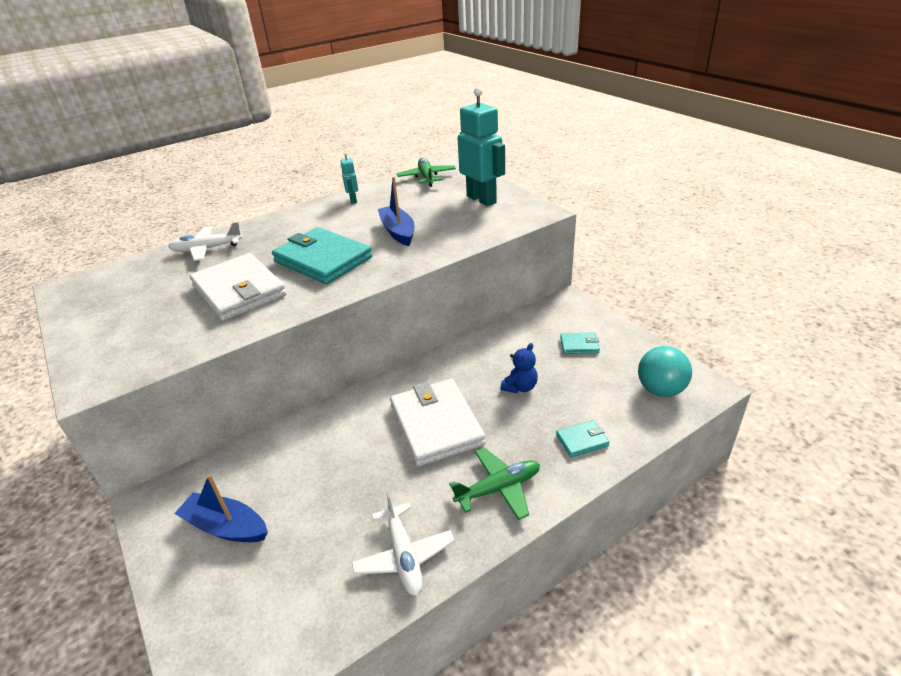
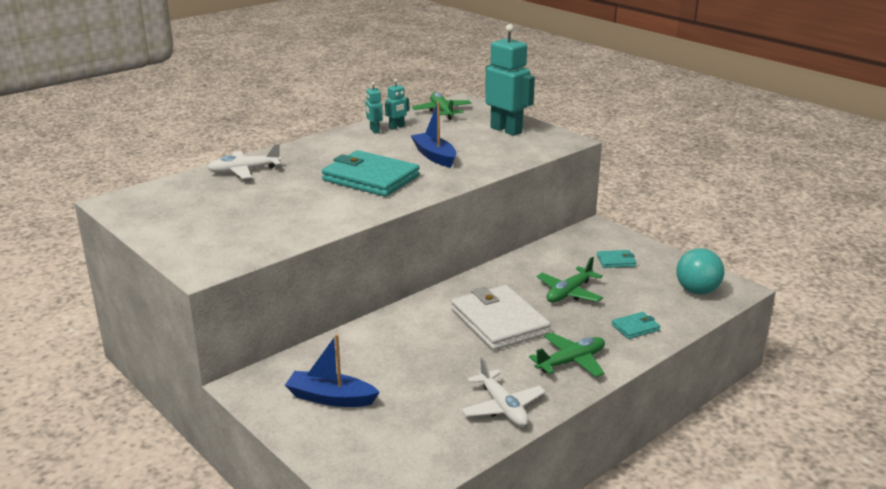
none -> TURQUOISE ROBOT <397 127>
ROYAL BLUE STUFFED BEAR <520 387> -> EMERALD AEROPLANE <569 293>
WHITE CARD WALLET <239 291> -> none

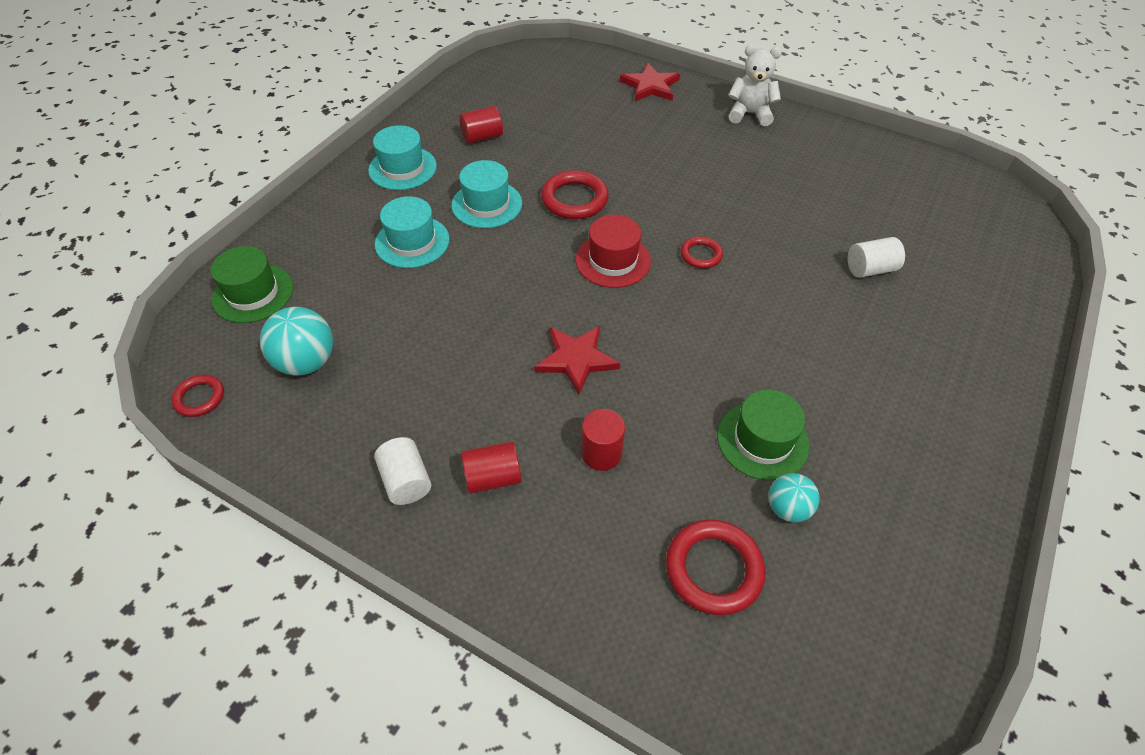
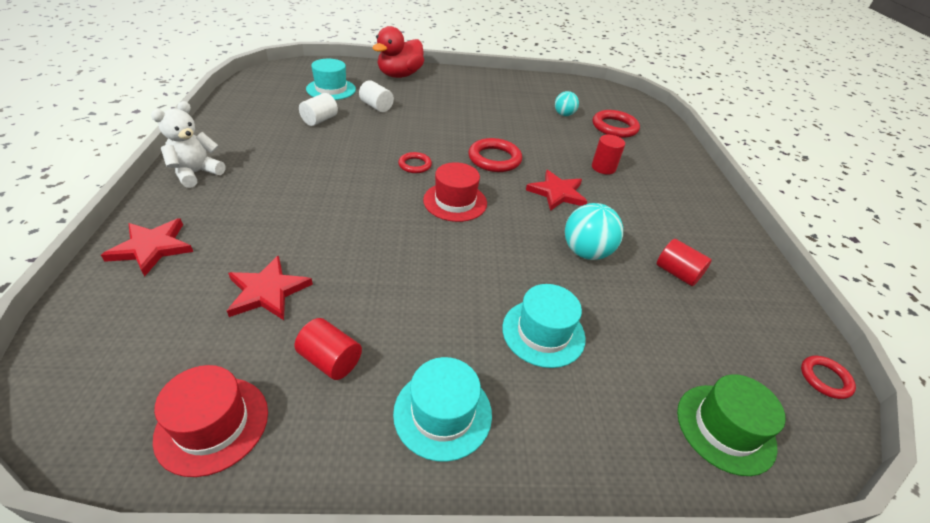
WHITE STUFFED BEAR <749 114> -> WHITE STUFFED BEAR <196 173>, 60 degrees clockwise
none -> CRIMSON TOP HAT <212 424>
none -> CRIMSON STAR <267 291>
WHITE SOLID CYLINDER <406 481> -> WHITE SOLID CYLINDER <320 120>, shifted
TURQUOISE TOP HAT <487 204> -> TURQUOISE TOP HAT <331 89>, shifted
none -> CRIMSON RUBBER DUCK <400 75>
CRIMSON HOOP <574 199> -> CRIMSON HOOP <494 159>, shifted
TURQUOISE BALL <306 362> -> TURQUOISE BALL <586 252>, shifted
CRIMSON SOLID CYLINDER <493 477> -> CRIMSON SOLID CYLINDER <677 273>, shifted
EMERALD TOP HAT <762 440> -> none

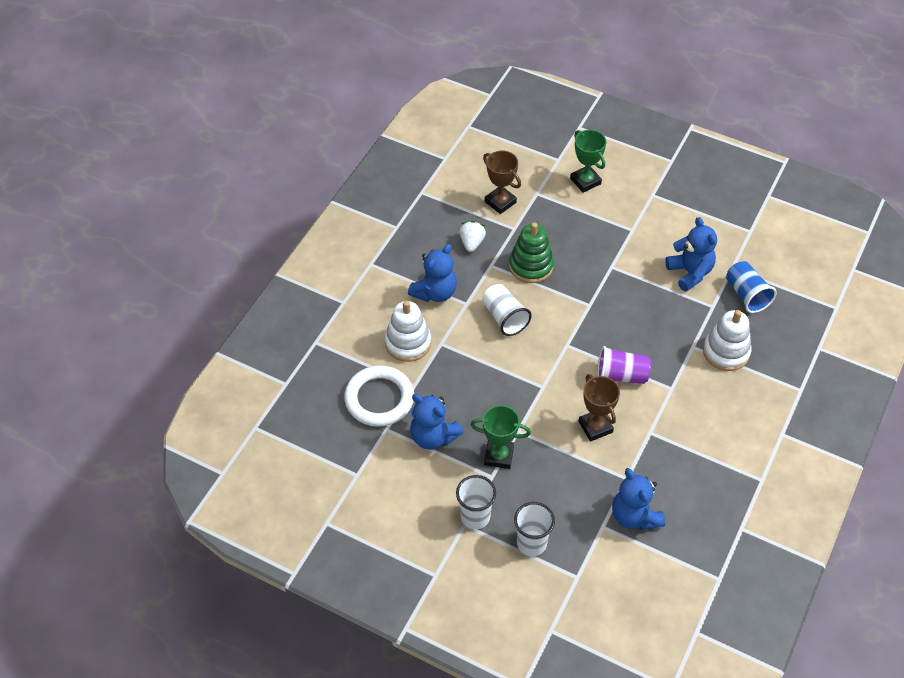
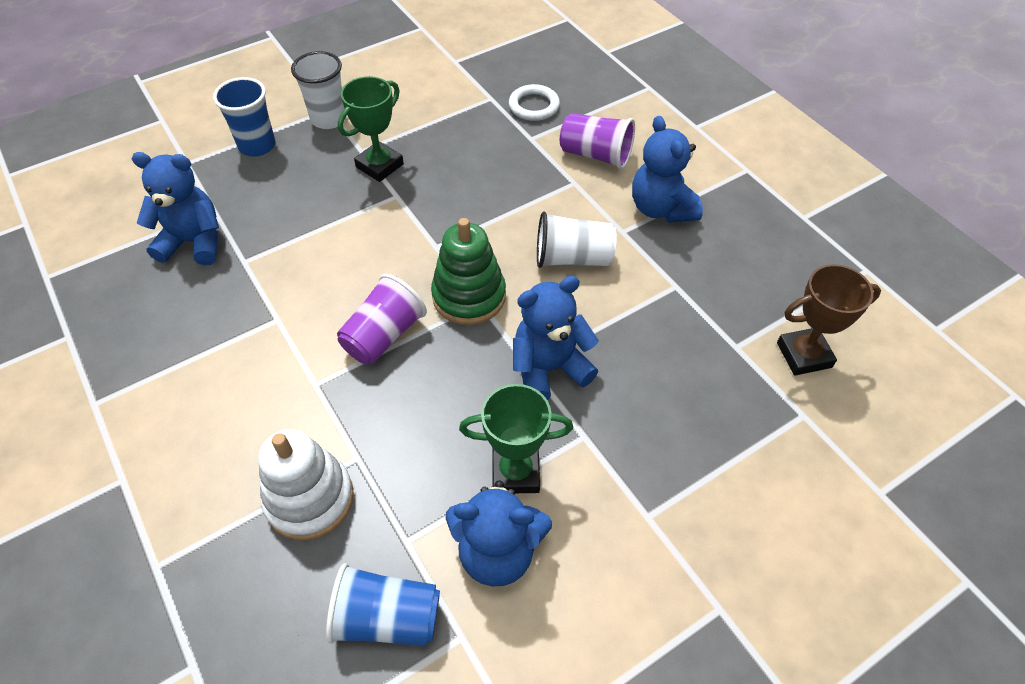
WHITE CUP <531 543> -> ROYAL BLUE CUP <257 146>
EMERALD RING STACKER <531 266> -> EMERALD RING STACKER <469 296>, shifted
EMERALD AWARD CUP <585 181> -> EMERALD AWARD CUP <515 472>, shifted
WHITE HOOP <379 399> -> WHITE HOOP <534 106>, x0.58
ROYAL BLUE STUFFED BEAR <433 436> -> ROYAL BLUE STUFFED BEAR <549 368>, shifted
WHITE RING STACKER <408 343> -> ROYAL PURPLE CUP <596 155>
WHITE TOY STRAWBERRY <472 243> -> none
RUSSET AWARD CUP <595 427> -> none

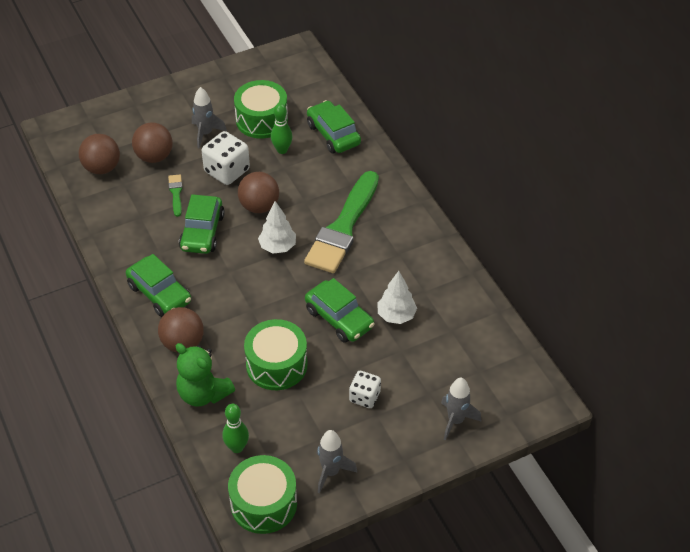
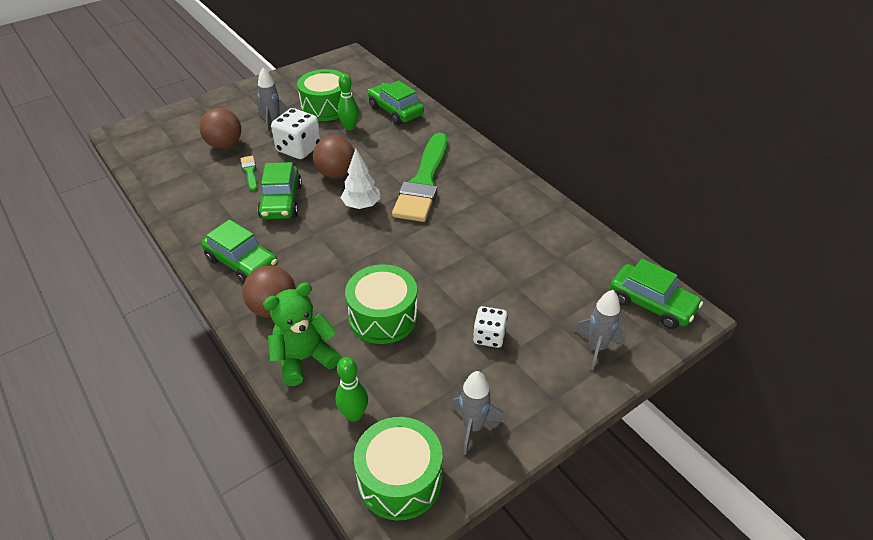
EMERALD STUFFED BEAR <203 393> -> EMERALD STUFFED BEAR <304 358>, 120 degrees clockwise
EMERALD AUTOMOBILE <339 318> -> EMERALD AUTOMOBILE <651 304>, shifted
RUSSET BALL <102 168> -> none
WHITE FIR TREE <396 316> -> none

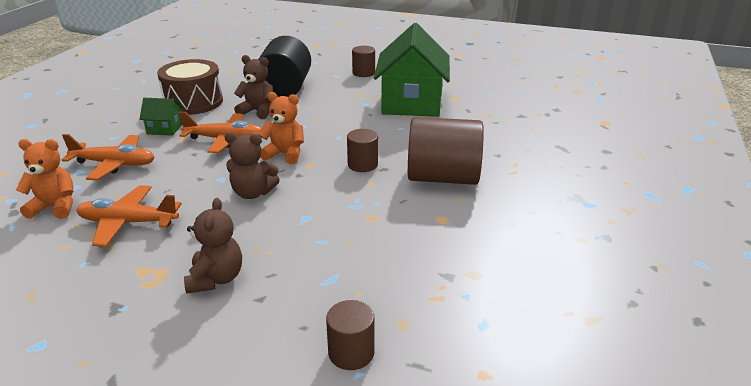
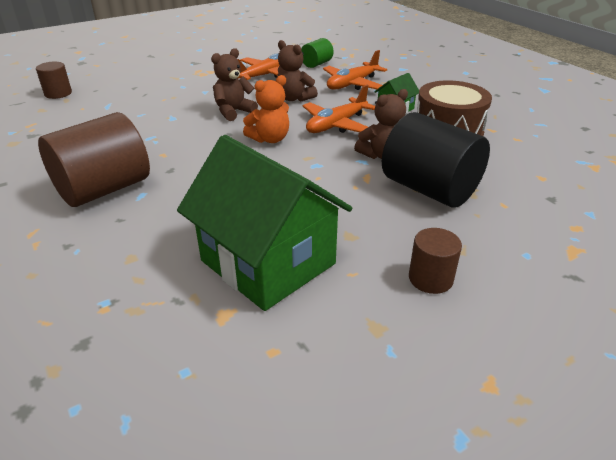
RUSSET STUFFED BEAR <216 279> -> RUSSET STUFFED BEAR <294 98>, shifted
BRIGHT ORANGE STUFFED BEAR <55 207> -> EMERALD SOLID CYLINDER <316 64>
RUSSET SOLID CYLINDER <362 165> -> none

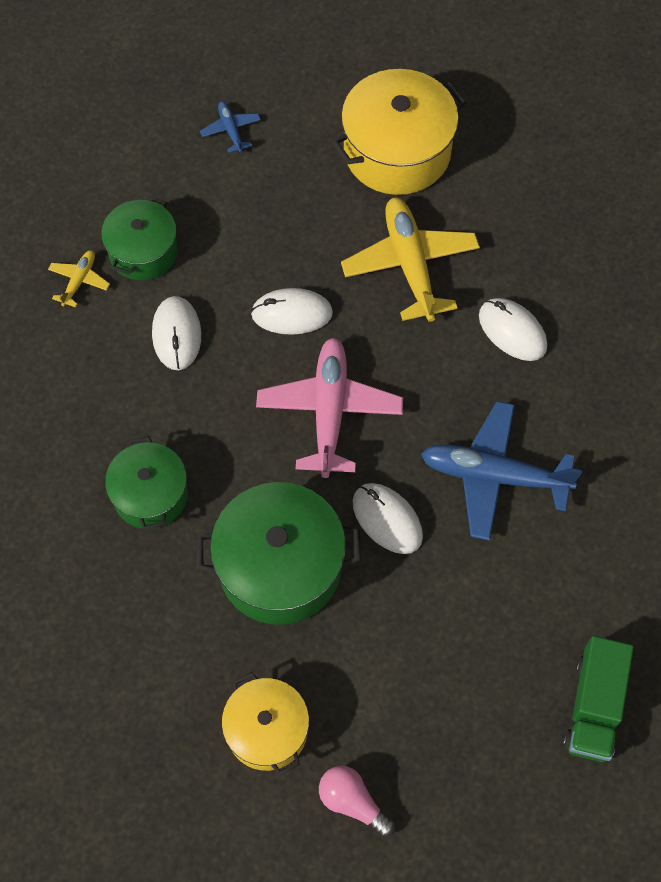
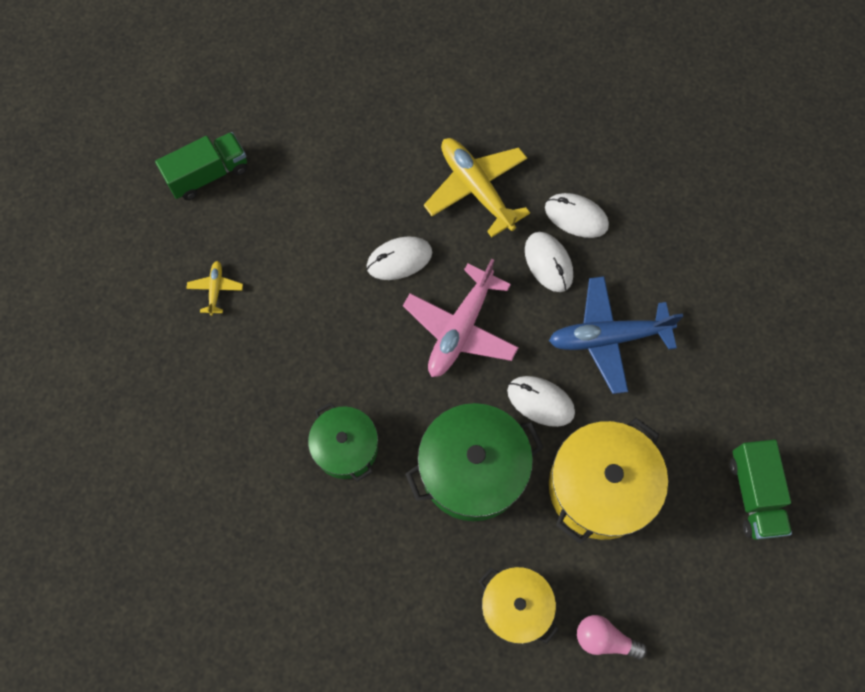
none -> EMERALD TRUCK <208 175>
ROSY AEROPLANE <329 411> -> ROSY AEROPLANE <460 329>, 135 degrees counterclockwise
WHITE MOUSE <177 335> -> WHITE MOUSE <548 263>, shifted
BRIGHT YELLOW COOKING POT <397 151> -> BRIGHT YELLOW COOKING POT <600 487>, shifted
EMERALD COOKING POT <143 251> -> none
ROYAL BLUE AEROPLANE <231 130> -> none

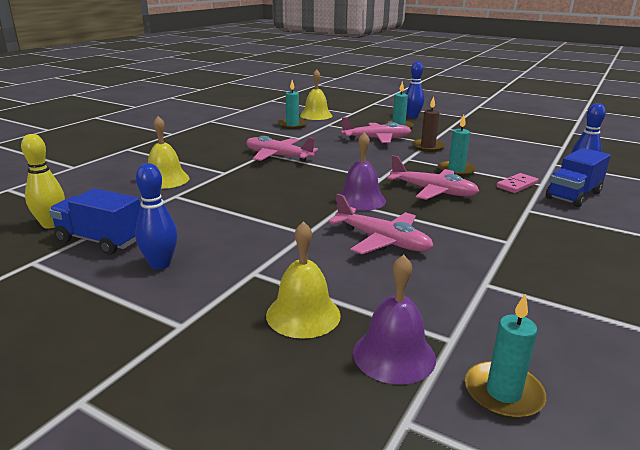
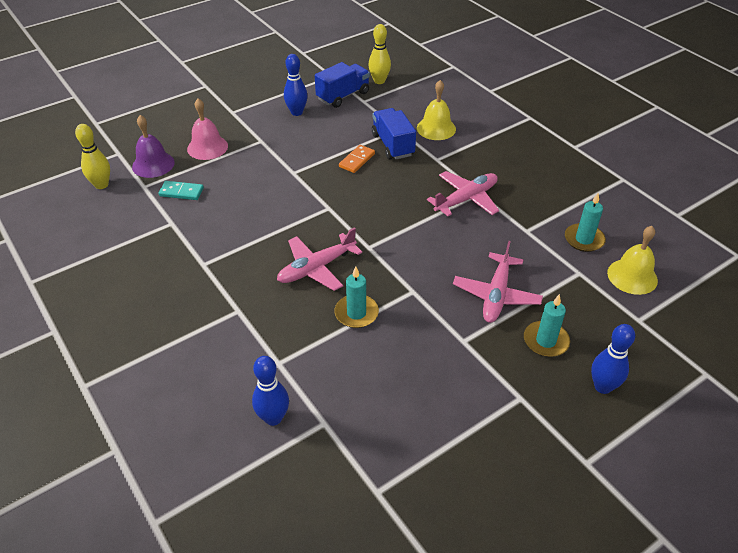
TURQUOISE WAX CANDLE <503 393> -> BRIGHT YELLOW BOWLING PIN <101 185>
none -> TURQUOISE DOMINO PIECE <181 192>
BRIGHT YELLOW SCHOOL BELL <303 314> -> ROSY SCHOOL BELL <207 147>
none -> BRIGHT ORANGE DOMINO PIECE <357 160>
ROYAL BLUE TRUCK <573 195> -> ROYAL BLUE TRUCK <392 145>, shifted
ROSY AEROPLANE <382 241> -> none
ROYAL PURPLE SCHOOL BELL <360 200> -> none
RUSSET WAX CANDLE <428 147> -> none
ROSY DOMINO PIECE <517 185> -> none

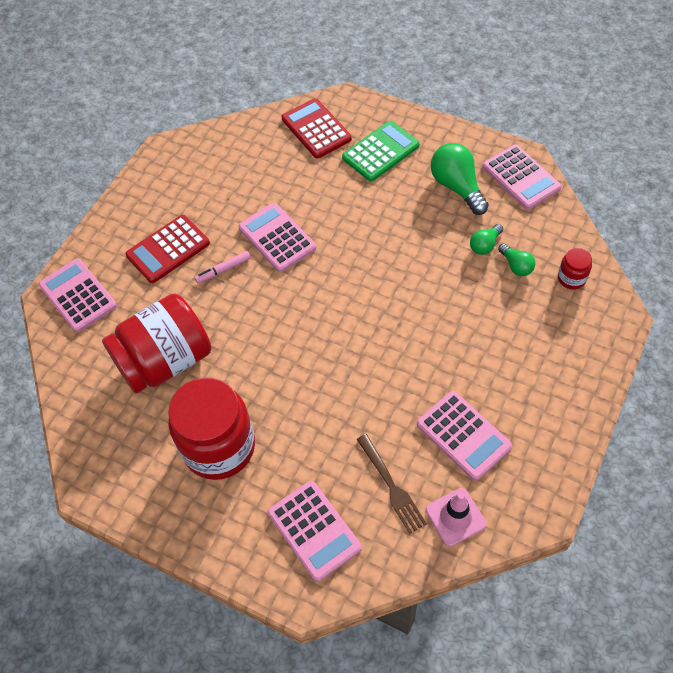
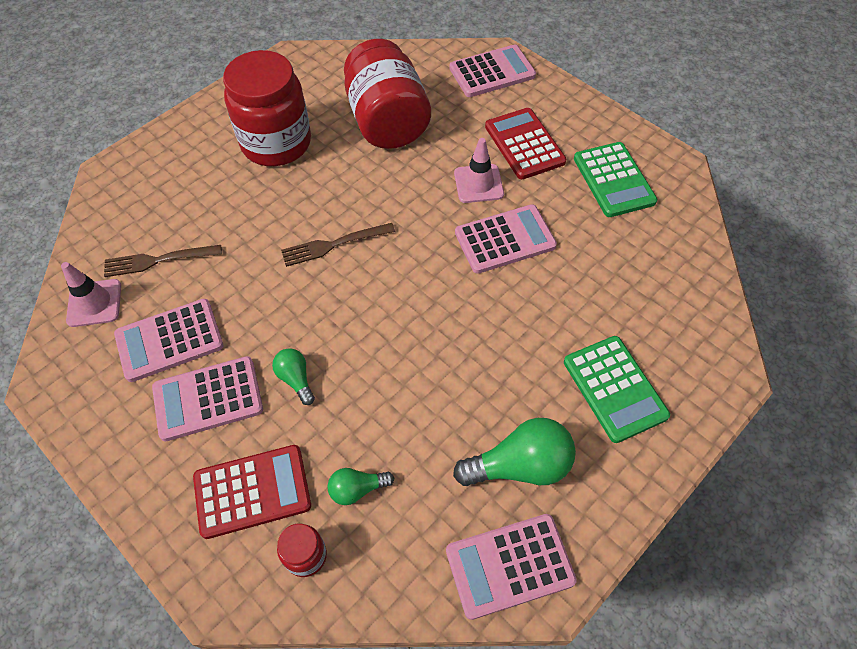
ROSY CALCULATOR <314 530> -> ROSY CALCULATOR <208 399>, shifted
CRIMSON CALCULATOR <316 129> -> CRIMSON CALCULATOR <252 491>, shifted
EMERALD BULB <485 245> -> EMERALD BULB <296 379>, shifted
none -> RUSSET DINNER FORK <334 244>
ROSY MARKER <223 270> -> ROSY ROAD CONE <478 184>
none -> EMERALD CALCULATOR <614 180>

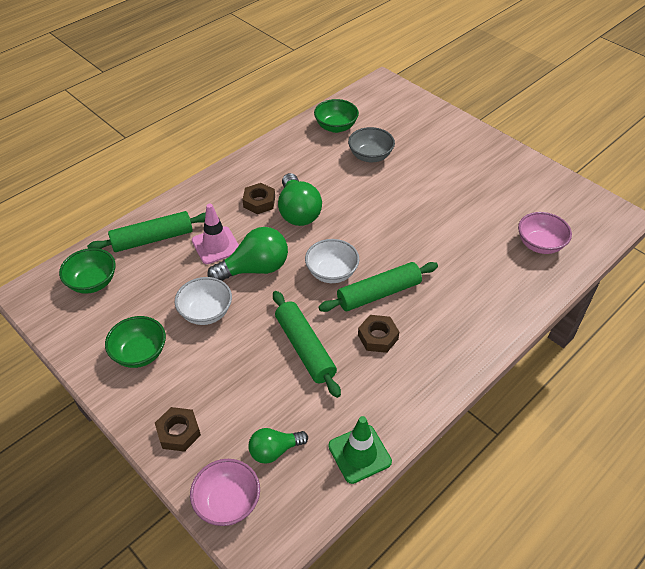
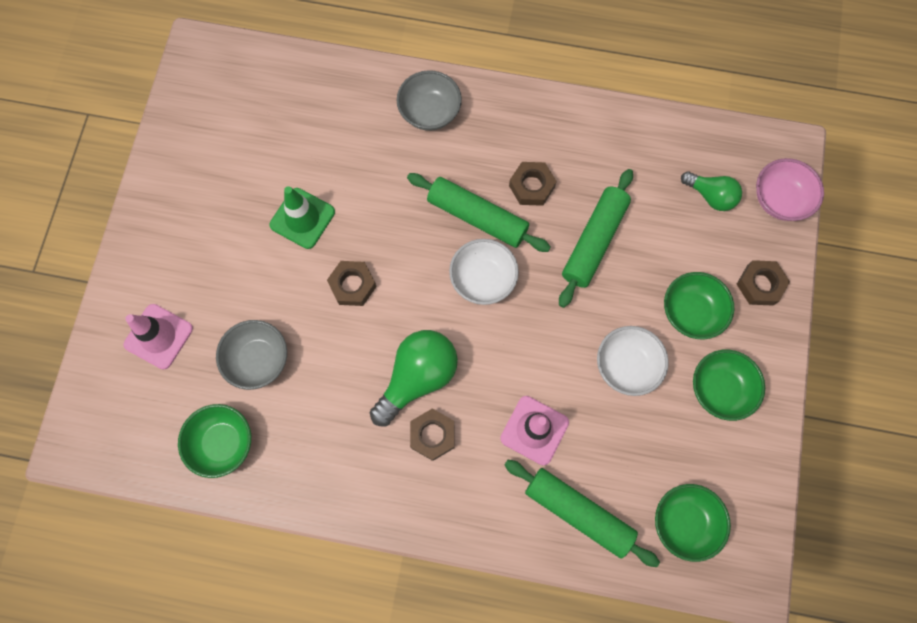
none -> ROSY ROAD CONE <158 336>
EMERALD ROAD CONE <359 454> -> EMERALD ROAD CONE <302 218>, shifted
none -> RUSSET HEXAGON NUT <352 285>
none -> GREY DEEP DISH <430 112>
none -> EMERALD DEEP DISH <691 312>
EMERALD BULB <255 269> -> none
ROSY DEEP DISH <540 244> -> none

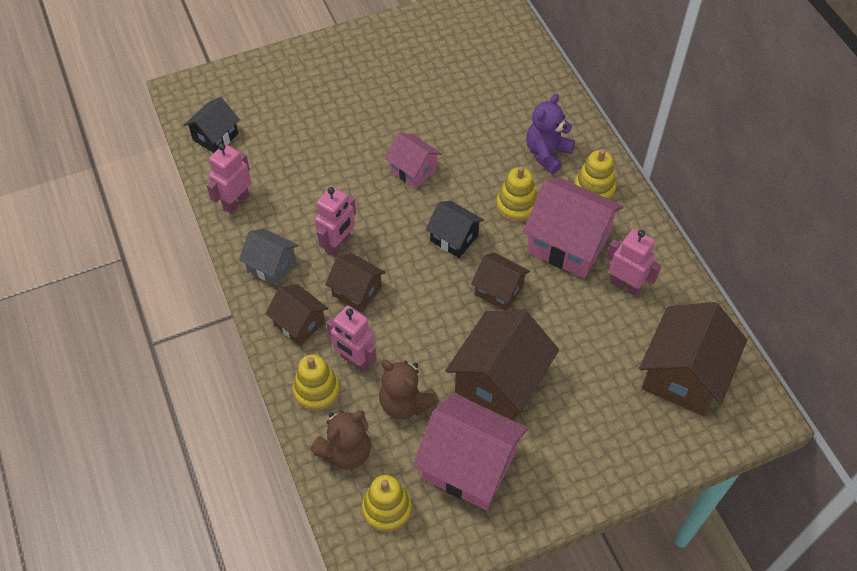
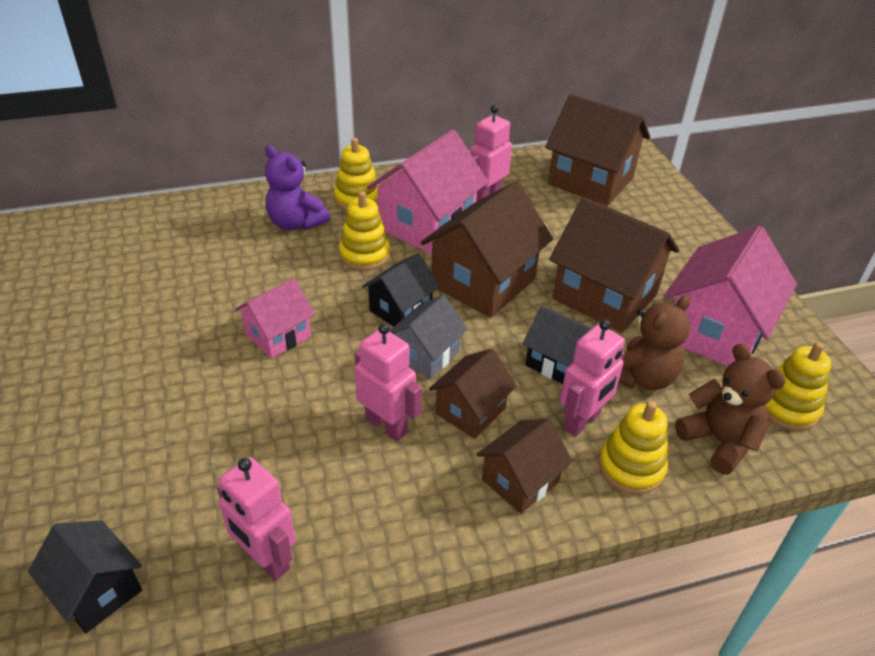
GREY HOUSE <271 266> -> GREY HOUSE <426 355>, shifted
RUSSET HOUSE <499 290> -> RUSSET HOUSE <483 282>, x1.77
none -> EBONY HOUSE <557 362>

